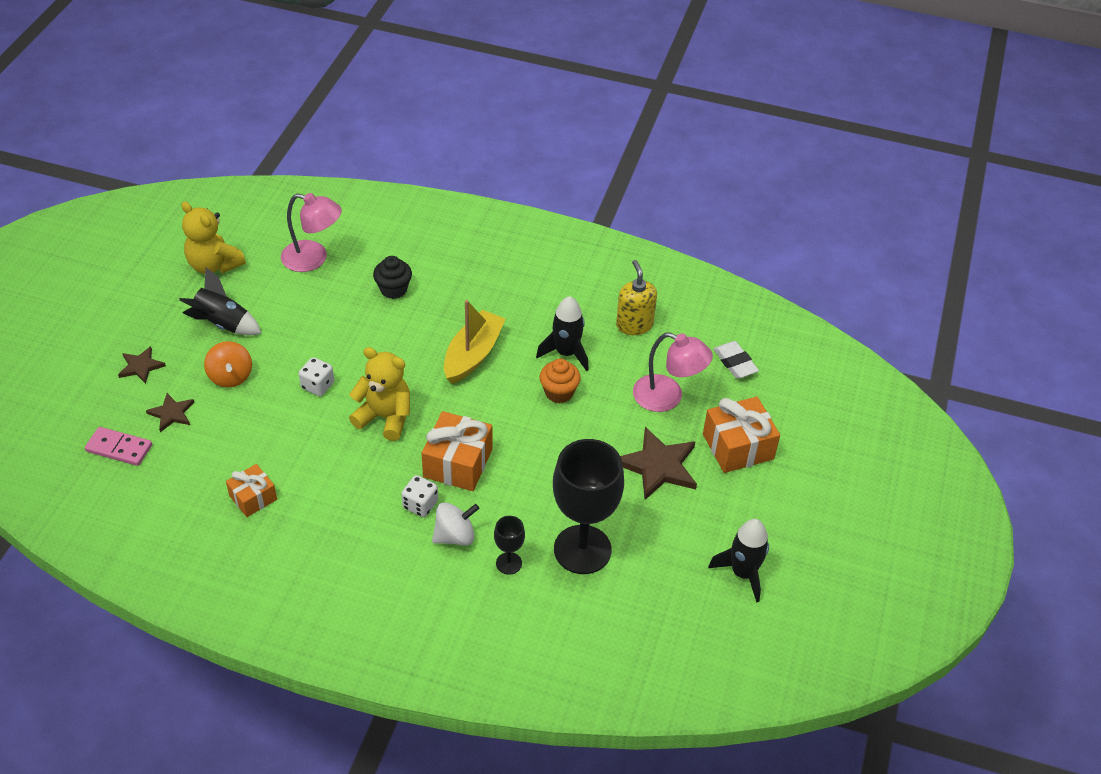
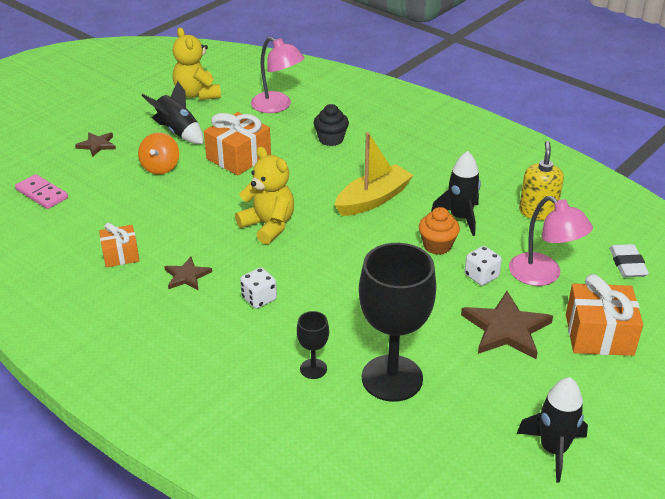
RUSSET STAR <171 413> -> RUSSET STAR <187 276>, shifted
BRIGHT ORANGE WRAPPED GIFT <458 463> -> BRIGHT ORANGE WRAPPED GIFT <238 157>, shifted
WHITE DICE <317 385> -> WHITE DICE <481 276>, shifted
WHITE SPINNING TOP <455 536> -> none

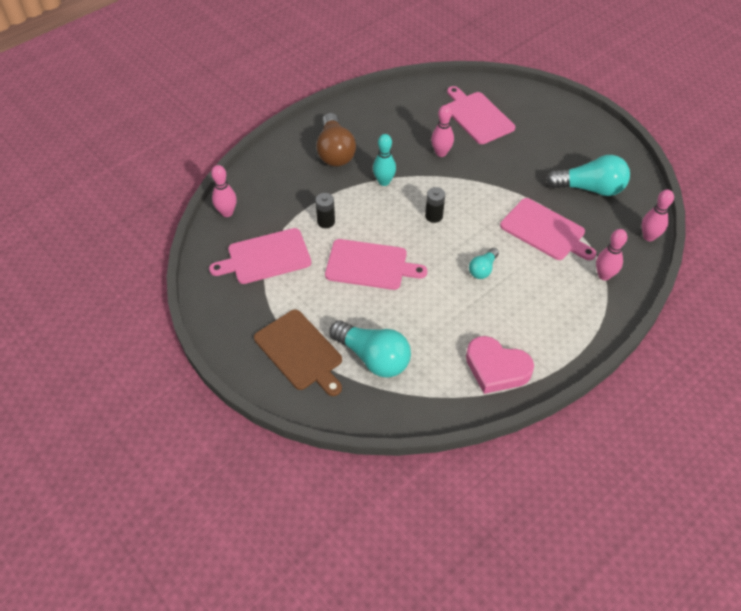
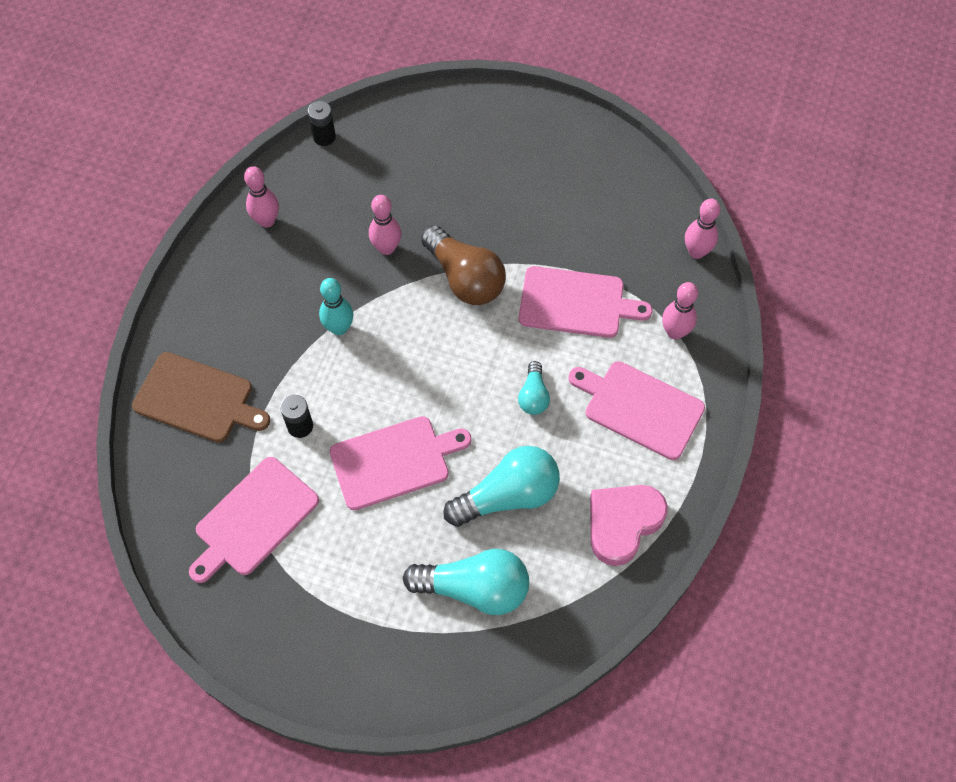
RUSSET CHOPPING BOARD <300 352> -> RUSSET CHOPPING BOARD <197 399>, shifted
ROSY BOWLING PIN <227 212> -> ROSY BOWLING PIN <266 221>, shifted
EBONY POWER CELL <434 216> -> EBONY POWER CELL <324 137>, shifted
RUSSET BULB <335 151> -> RUSSET BULB <465 278>, shifted
TURQUOISE BULB <590 188> -> TURQUOISE BULB <508 496>, shifted
ROSY CHOPPING BOARD <477 116> -> ROSY CHOPPING BOARD <640 408>, shifted
ROSY HEART <496 368> -> ROSY HEART <623 523>, 135 degrees clockwise

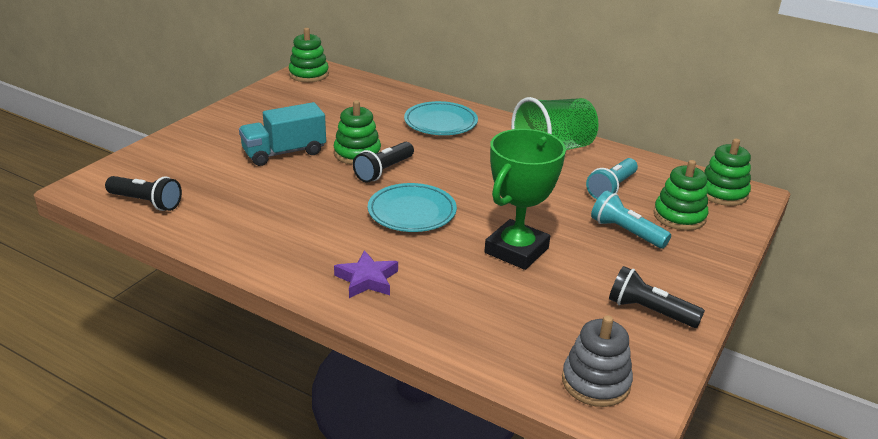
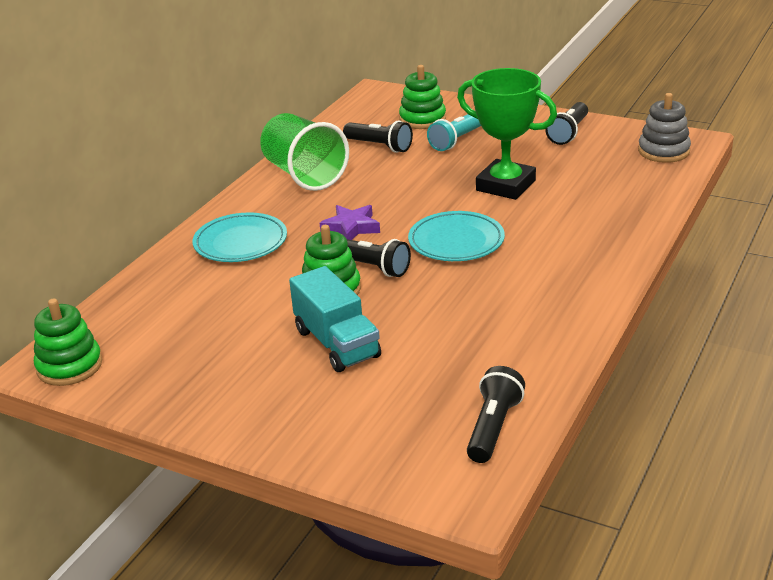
ROYAL PURPLE STAR <367 279> -> ROYAL PURPLE STAR <351 228>, shifted
TURQUOISE TORCH <611 188> -> EBONY TORCH <379 146>
EMERALD RING STACKER <722 193> -> none

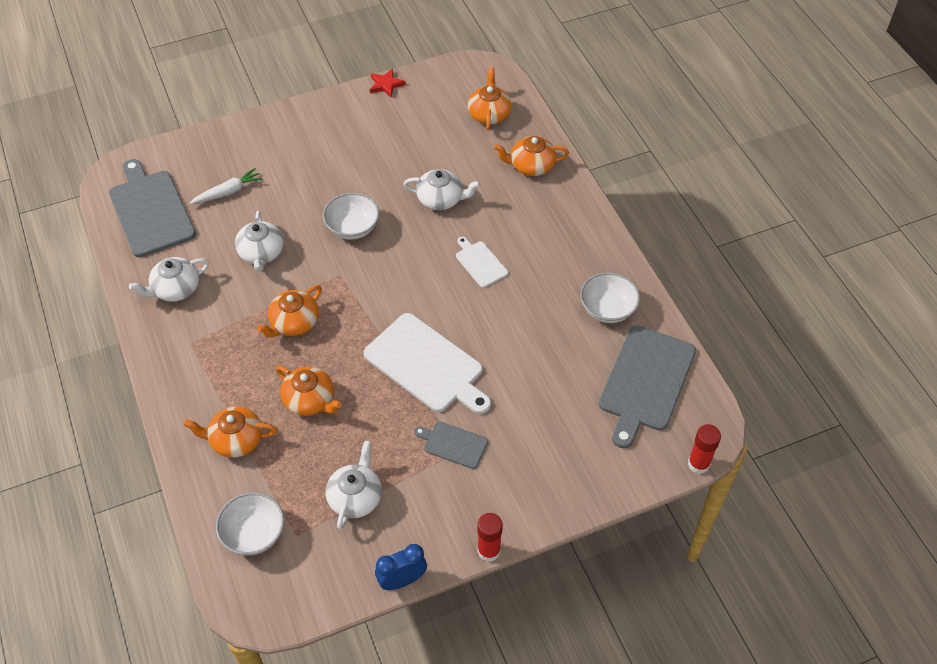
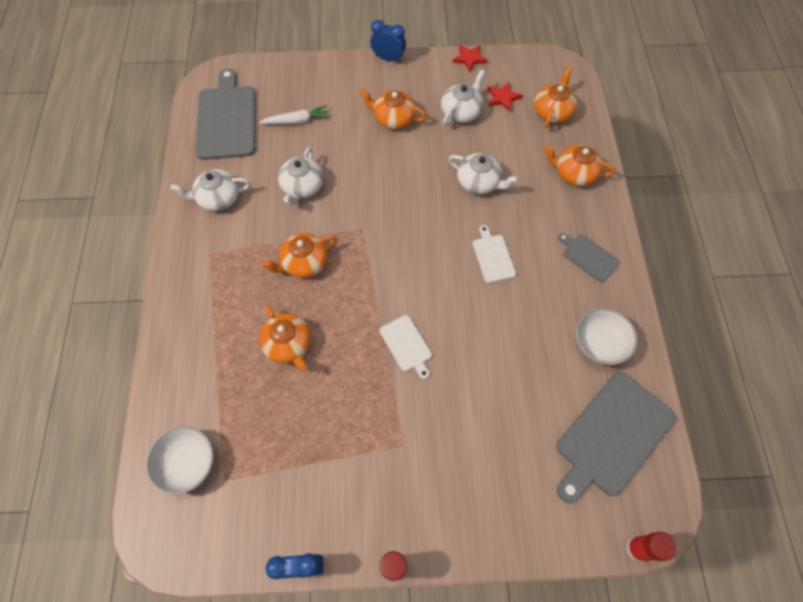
BRIGHT ORANGE CHINA TEAPOT <235 440> -> BRIGHT ORANGE CHINA TEAPOT <393 118>, shifted
none -> ROYAL BLUE ALARM CLOCK <388 58>
WHITE CHOPPING BOARD <427 365> -> WHITE CHOPPING BOARD <406 345>, x0.50
WHITE CHINA TEAPOT <355 497> -> WHITE CHINA TEAPOT <461 111>, shifted
none -> CRIMSON STAR <503 98>
GREY CHOPPING BOARD <453 444> -> GREY CHOPPING BOARD <588 257>, shifted
WHITE DEEP DISH <352 228> -> none

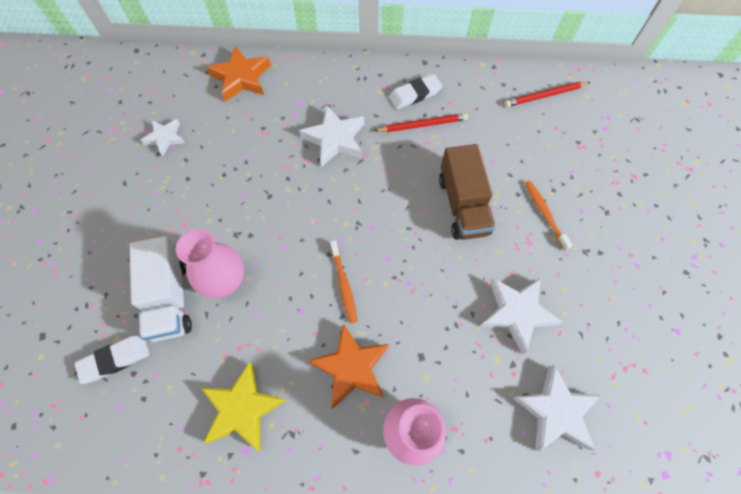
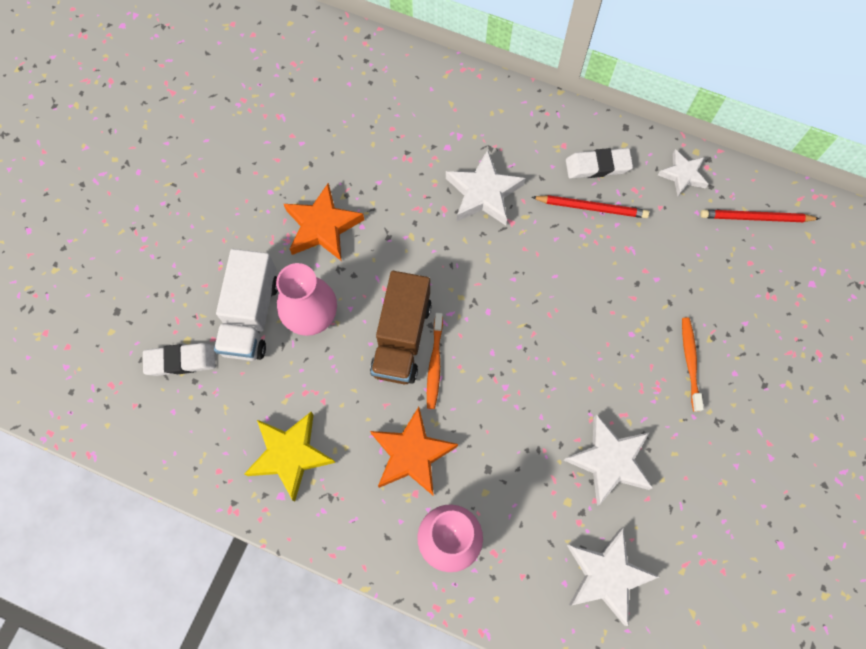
BRIGHT ORANGE STAR <241 78> -> BRIGHT ORANGE STAR <322 226>, shifted
RUSSET TRUCK <463 205> -> RUSSET TRUCK <401 338>, shifted
WHITE STAR <165 138> -> WHITE STAR <683 175>, shifted

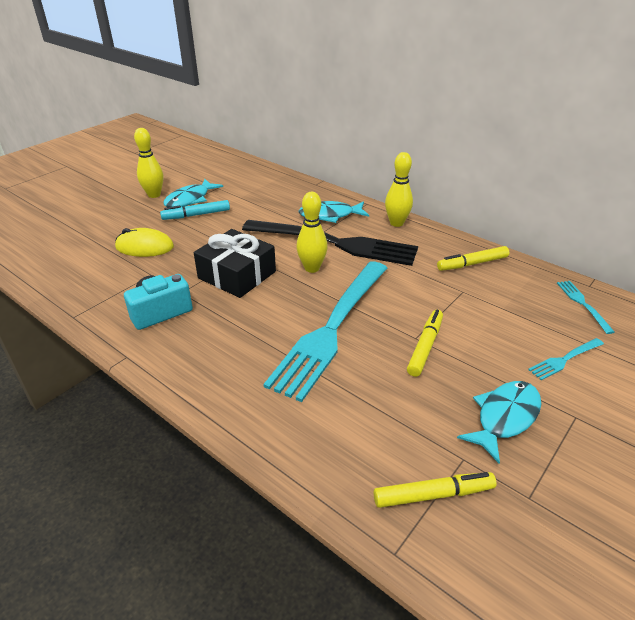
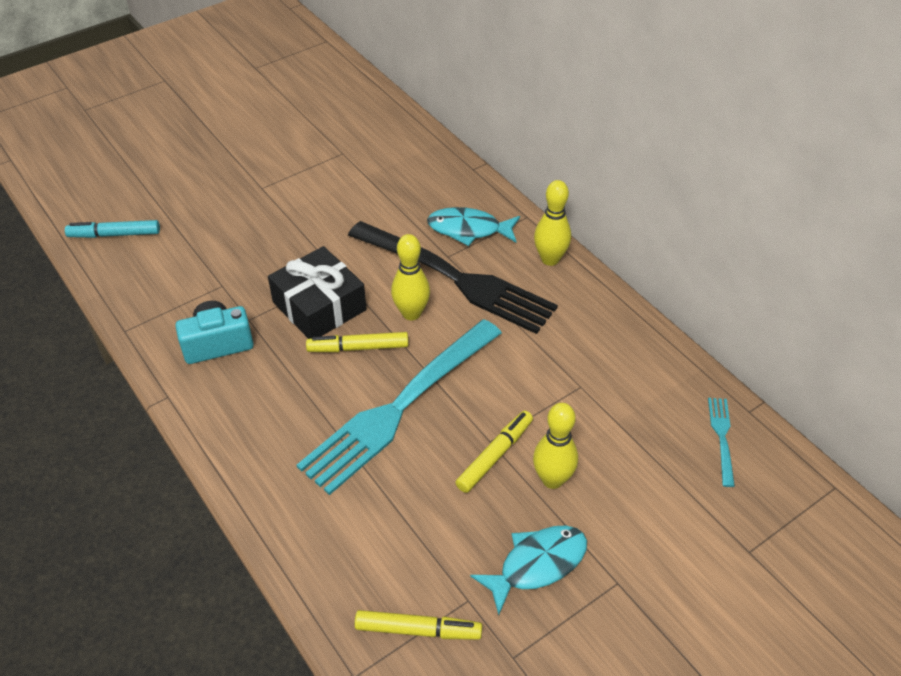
TURQUOISE MARKER <196 215> -> TURQUOISE MARKER <114 234>, shifted
BRIGHT YELLOW MARKER <472 264> -> BRIGHT YELLOW MARKER <358 348>, shifted
BRIGHT YELLOW BOWLING PIN <154 195> -> BRIGHT YELLOW BOWLING PIN <552 479>, shifted
BRIGHT YELLOW MOUSE <144 247> -> none
TURQUOISE TOY FISH <190 199> -> none
TURQUOISE DINNER FORK <565 359> -> none

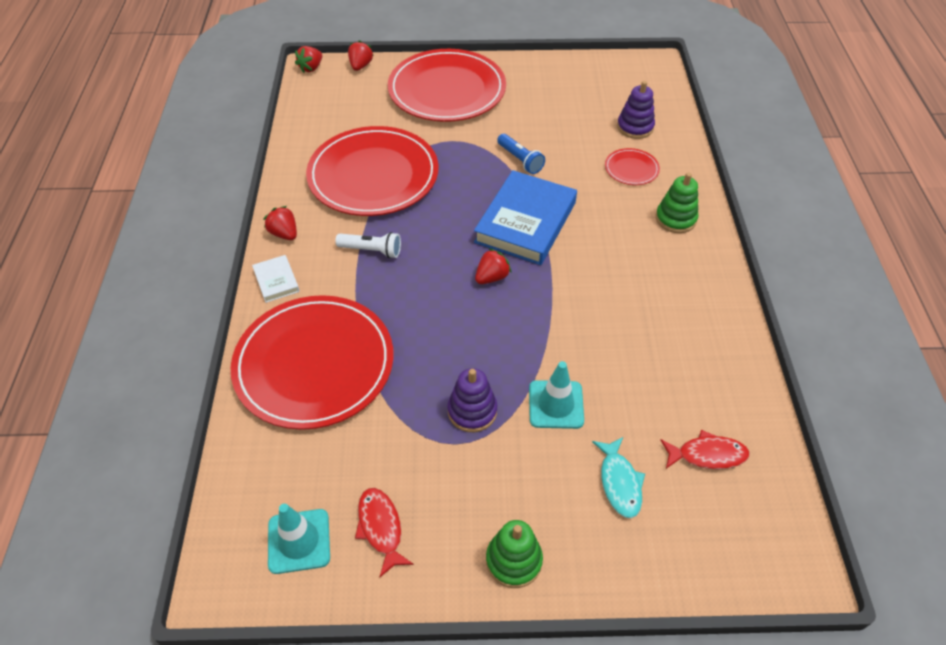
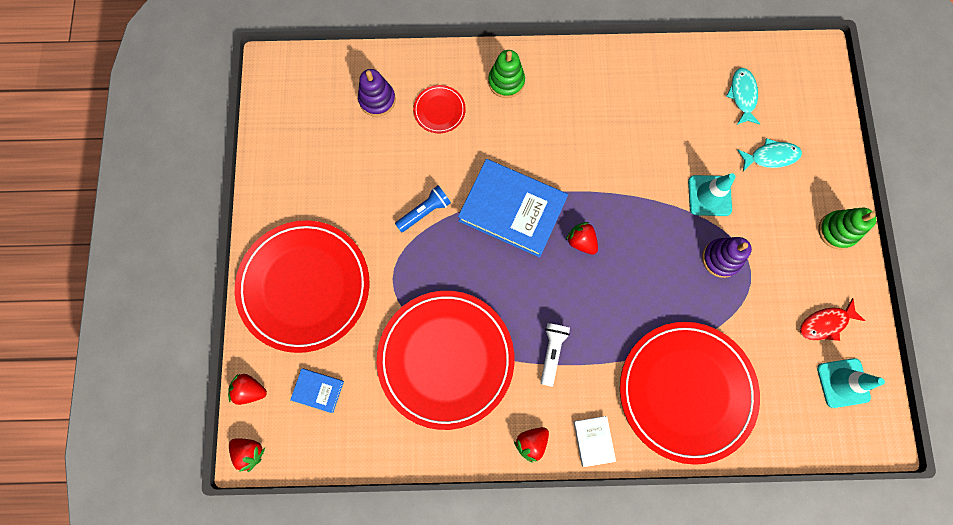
none -> ROYAL BLUE HARDBACK <318 390>
WHITE HARDBACK <276 281> -> WHITE HARDBACK <593 440>, 75 degrees counterclockwise
CRIMSON TOY FISH <707 455> -> TURQUOISE TOY FISH <742 95>

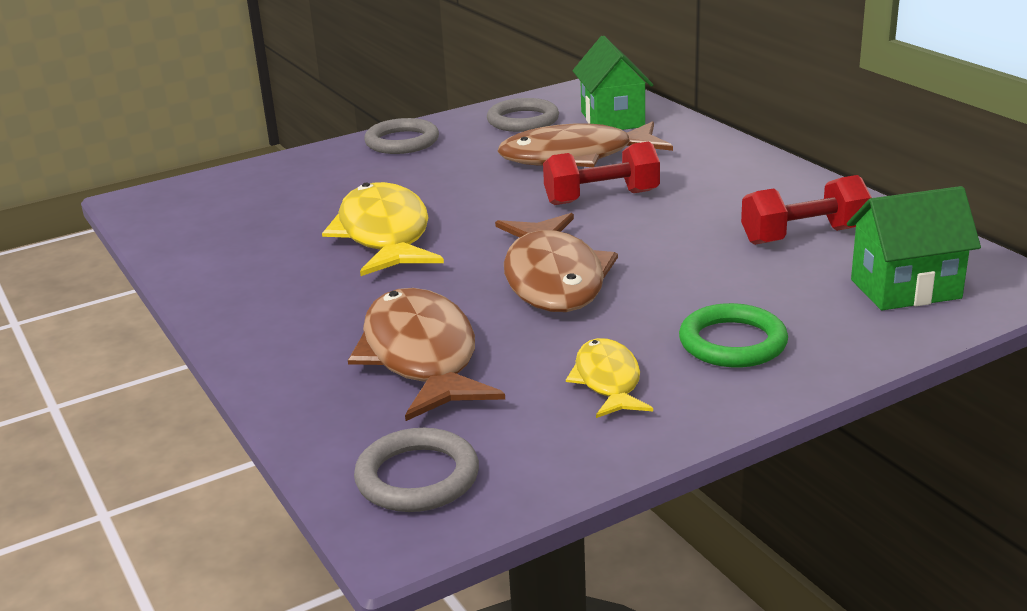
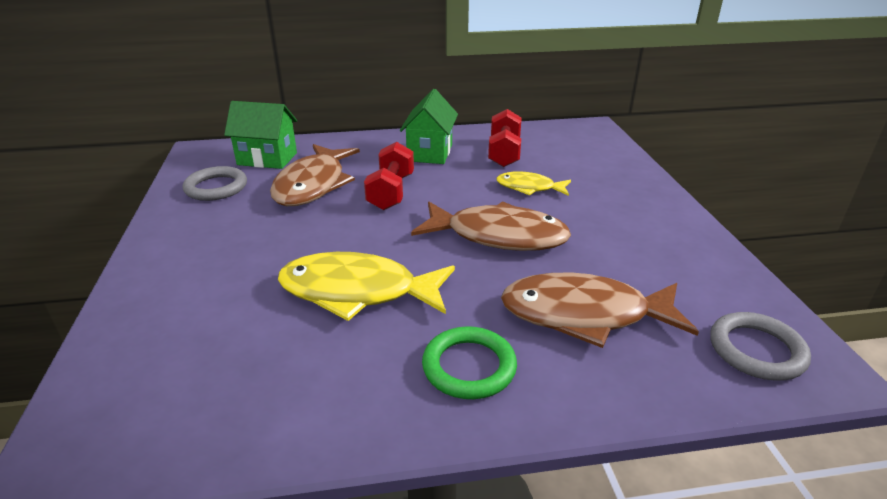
EMERALD HOUSE <905 289> -> EMERALD HOUSE <430 153>, shifted
EMERALD HOOP <732 342> -> EMERALD HOOP <469 367>, shifted
BRIGHT YELLOW TOY FISH <608 381> -> BRIGHT YELLOW TOY FISH <529 188>, shifted
GREY HOOP <402 142> -> none

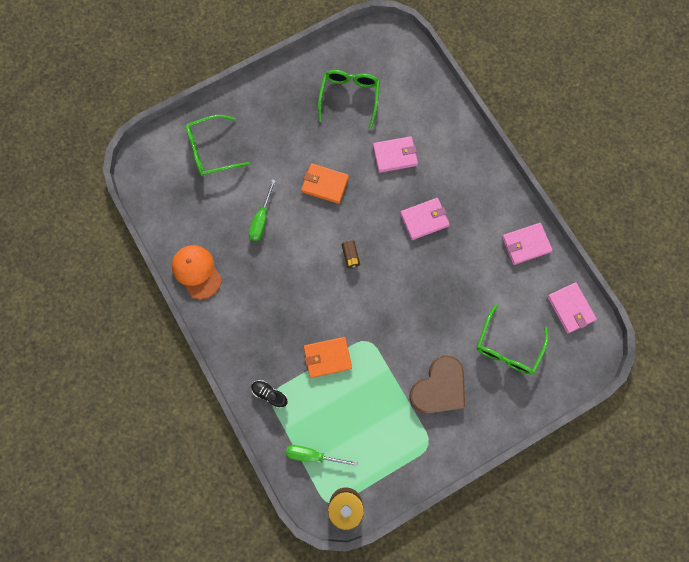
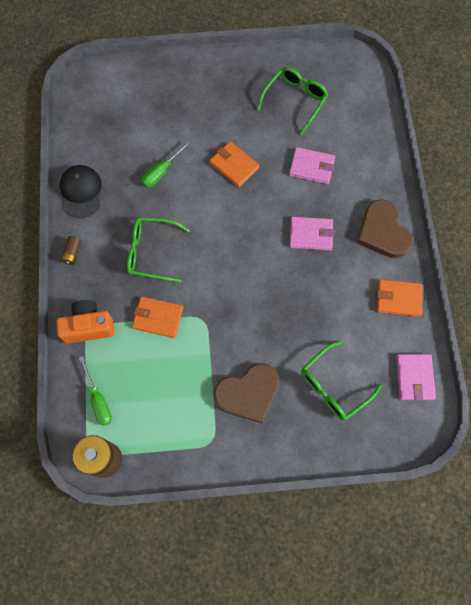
EBONY SNEAKER <269 394> -> BRIGHT ORANGE COMPACT CAMERA <88 326>
BRIGHT ORANGE BASEBALL CAP <197 272> -> EBONY BASEBALL CAP <81 192>
RUSSET POWER CELL <350 256> -> RUSSET POWER CELL <72 253>, shifted
EMERALD SCREWDRIVER <312 455> -> EMERALD SCREWDRIVER <98 400>, 150 degrees counterclockwise
EMERALD EYEGLASSES <211 150> -> EMERALD EYEGLASSES <151 252>, shifted
none -> RUSSET HEART <382 232>
ROSY CARD WALLET <526 244> -> BRIGHT ORANGE CARD WALLET <398 299>

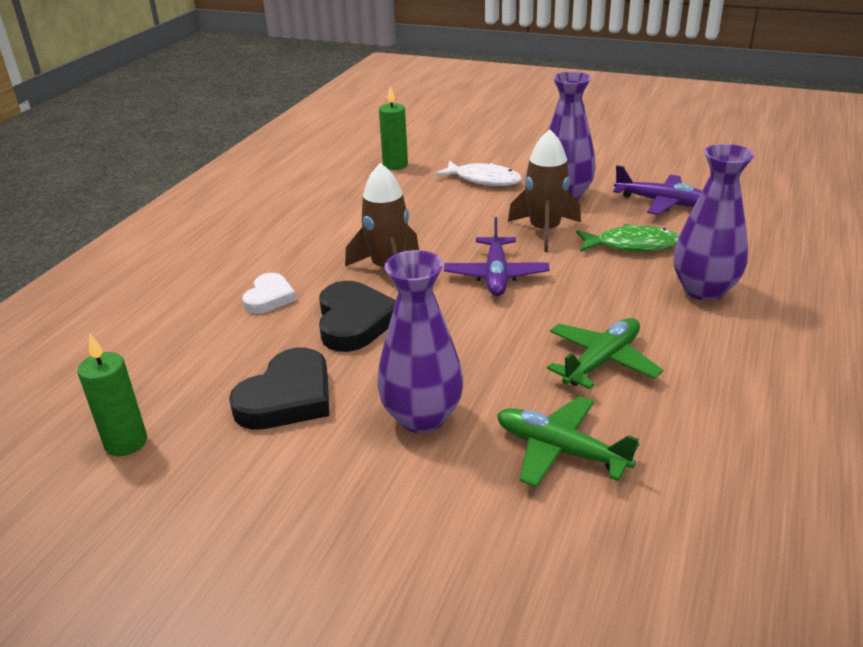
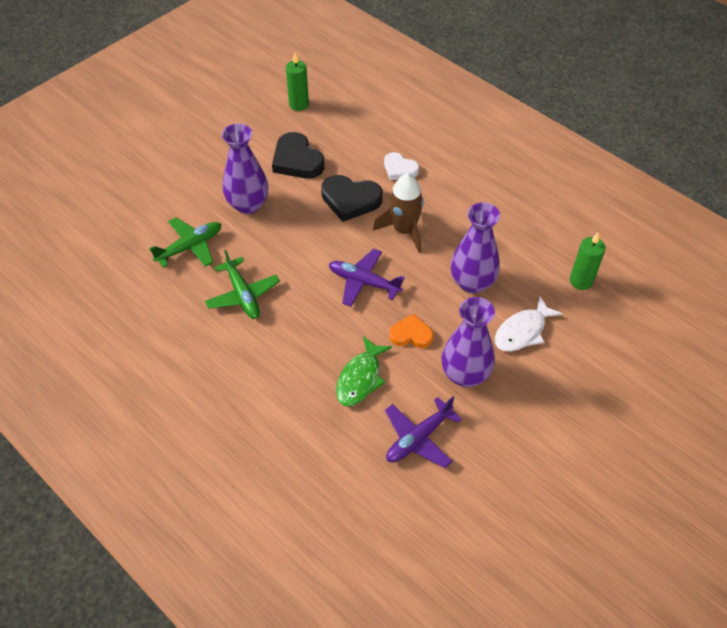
RUSSET TOY ROCKET <544 231> -> BRIGHT ORANGE HEART <411 334>
ROYAL PURPLE TALL VASE <704 290> -> ROYAL PURPLE TALL VASE <472 282>, shifted

